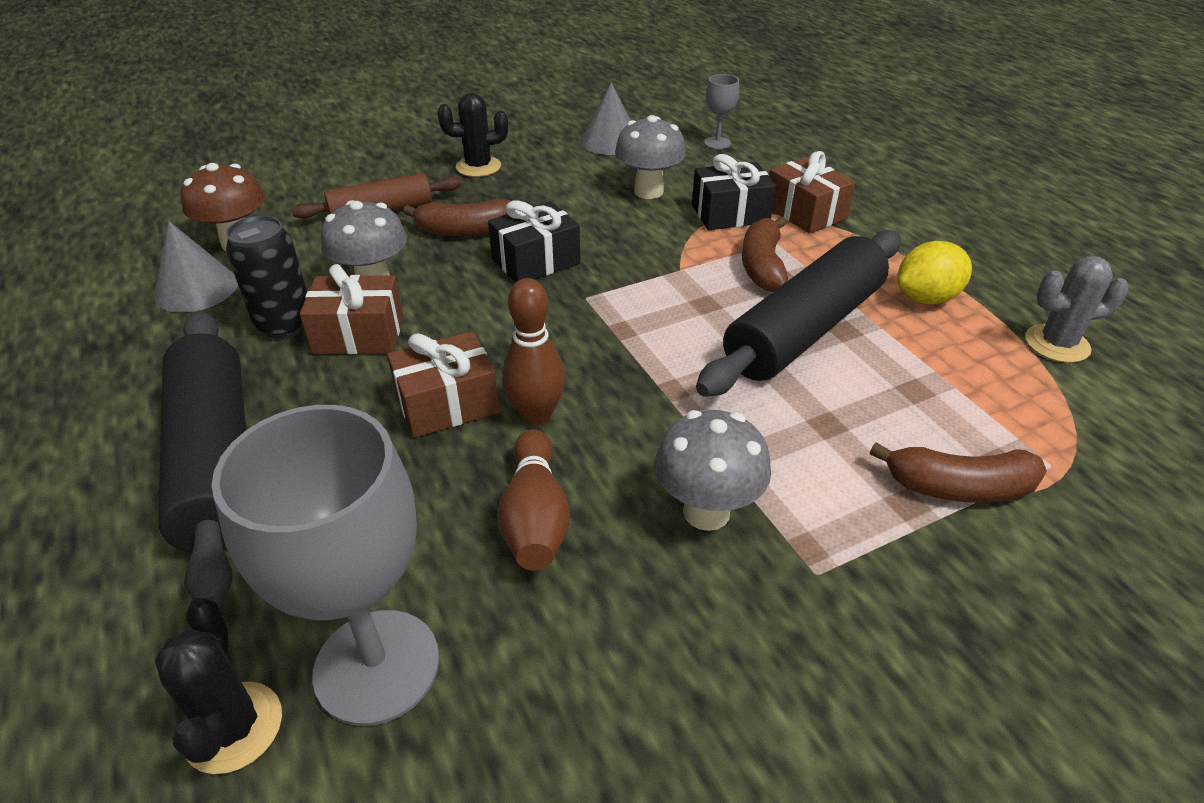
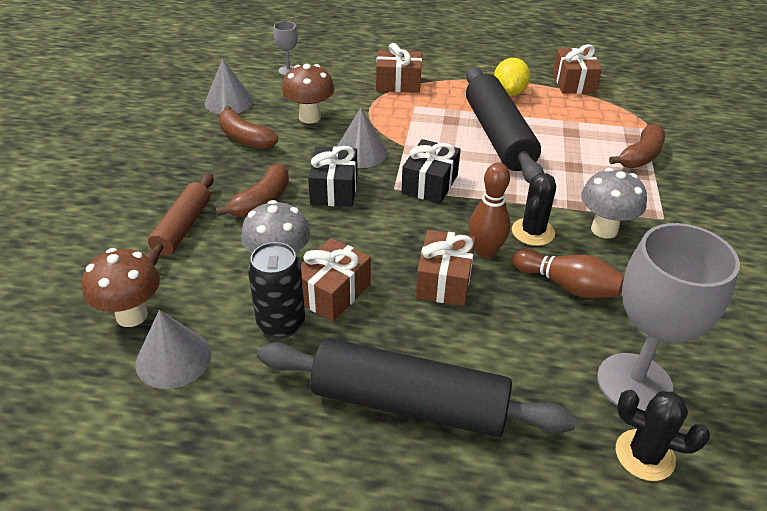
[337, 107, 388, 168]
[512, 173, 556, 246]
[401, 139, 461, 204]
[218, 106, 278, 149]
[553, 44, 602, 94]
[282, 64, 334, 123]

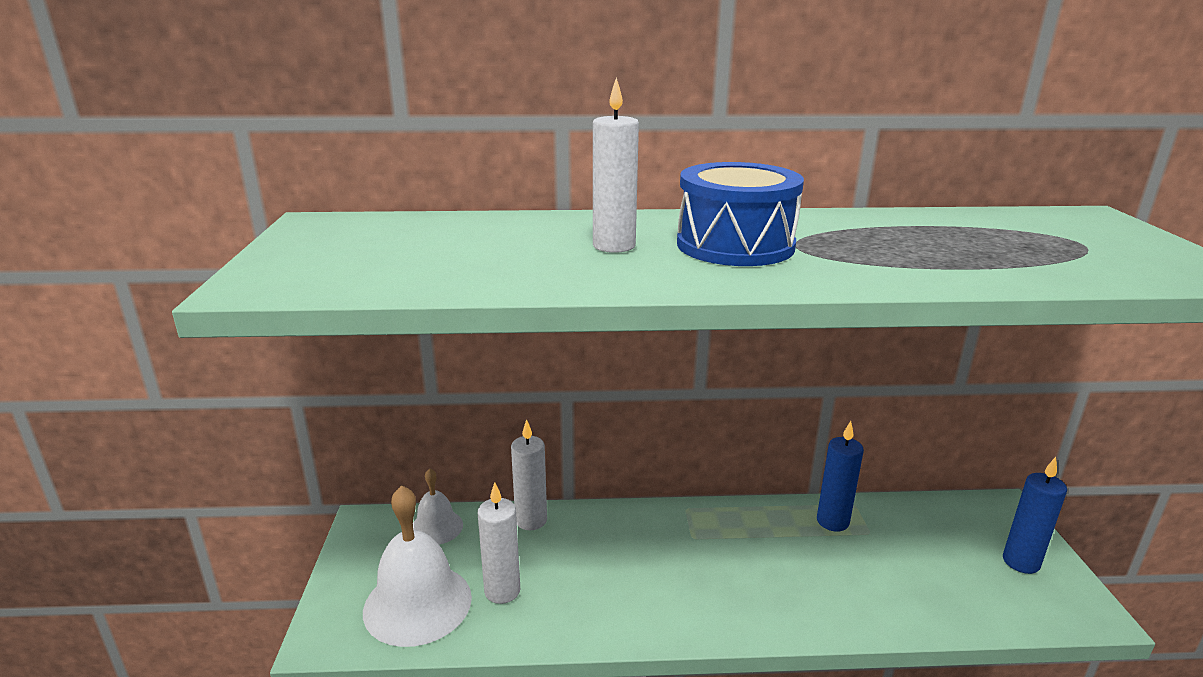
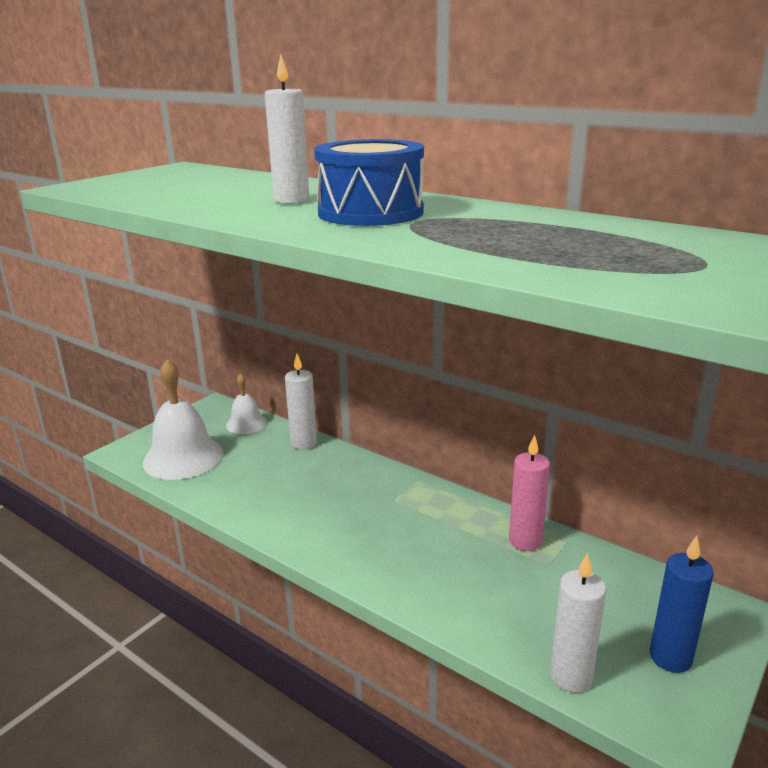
[550, 553, 606, 693]
[509, 434, 550, 551]

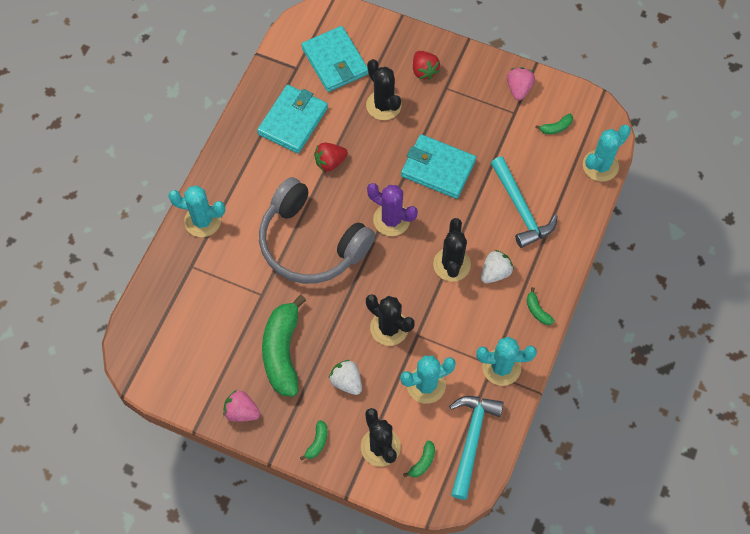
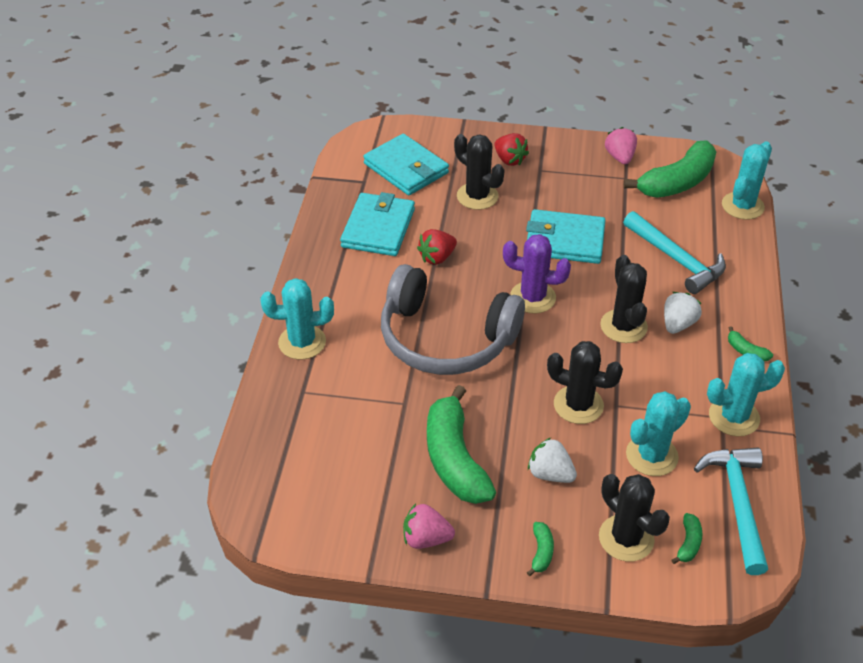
[624, 140, 716, 198]

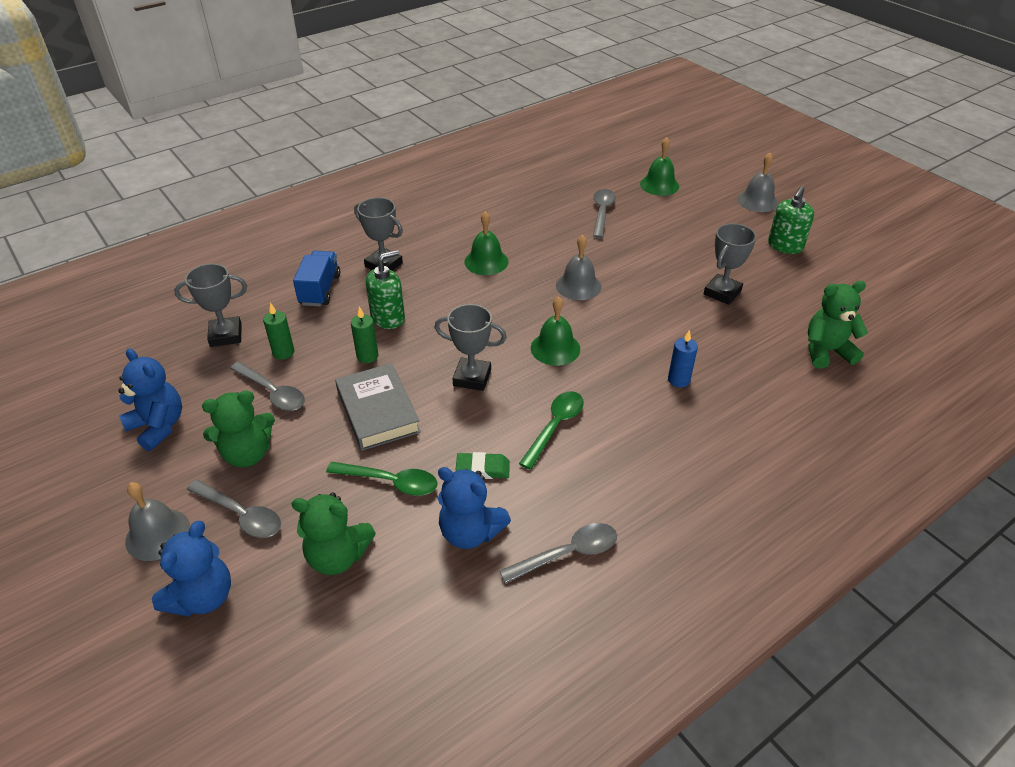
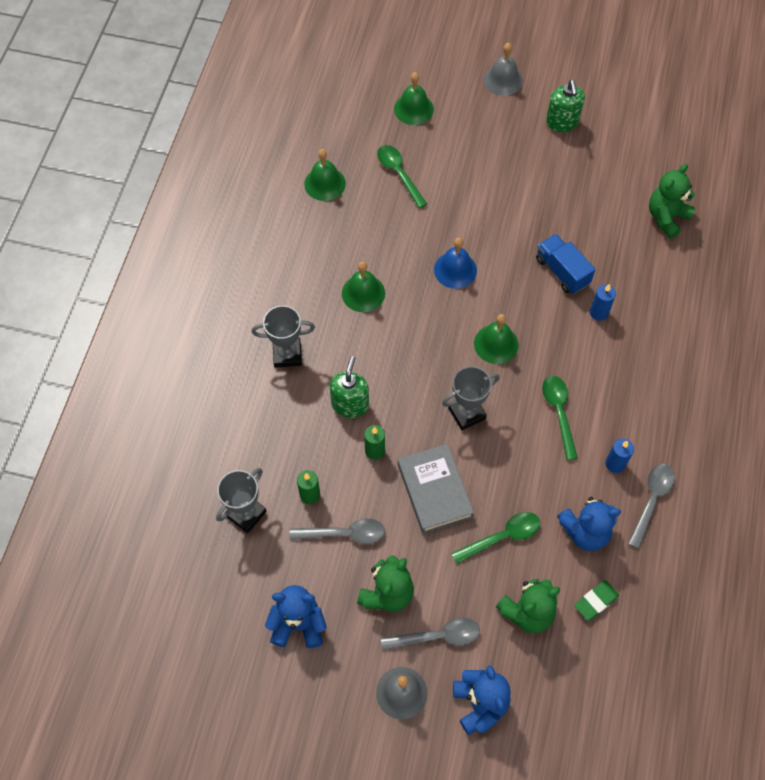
[704, 223, 756, 305] (first image)
[304, 149, 346, 201]
[605, 439, 634, 473]
[536, 234, 595, 294]
[574, 580, 619, 621]
[434, 238, 477, 289]
[377, 145, 427, 208]
[398, 444, 474, 534]

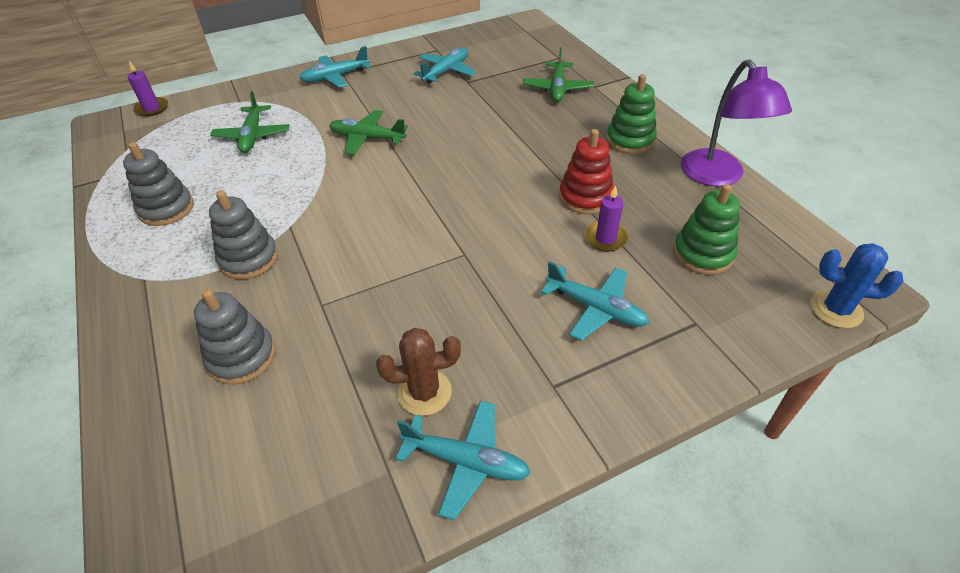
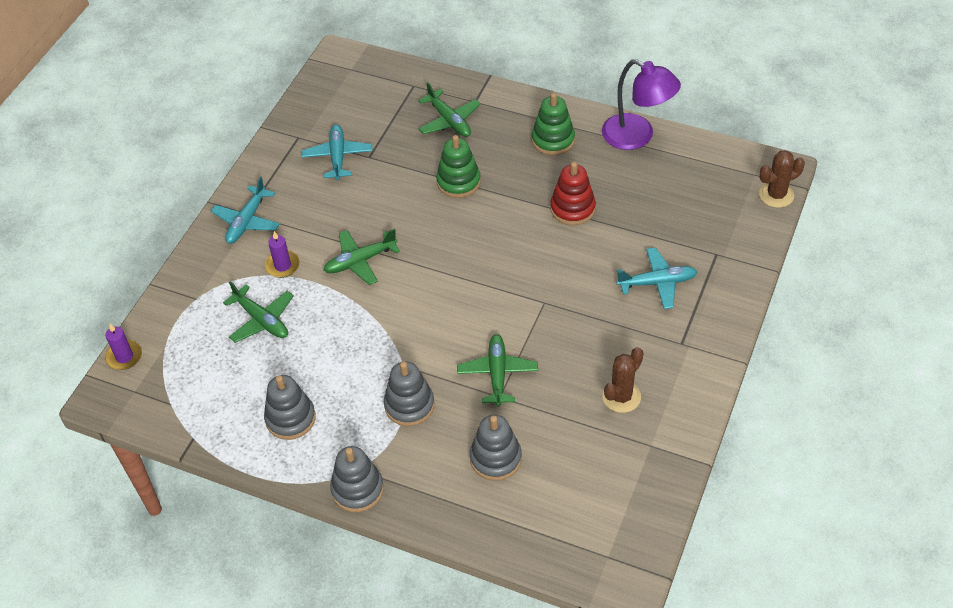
[396, 400, 531, 520] (first image)
[330, 446, 384, 512]
[457, 334, 538, 407]
[265, 231, 300, 278]
[436, 135, 481, 198]
[759, 150, 805, 208]

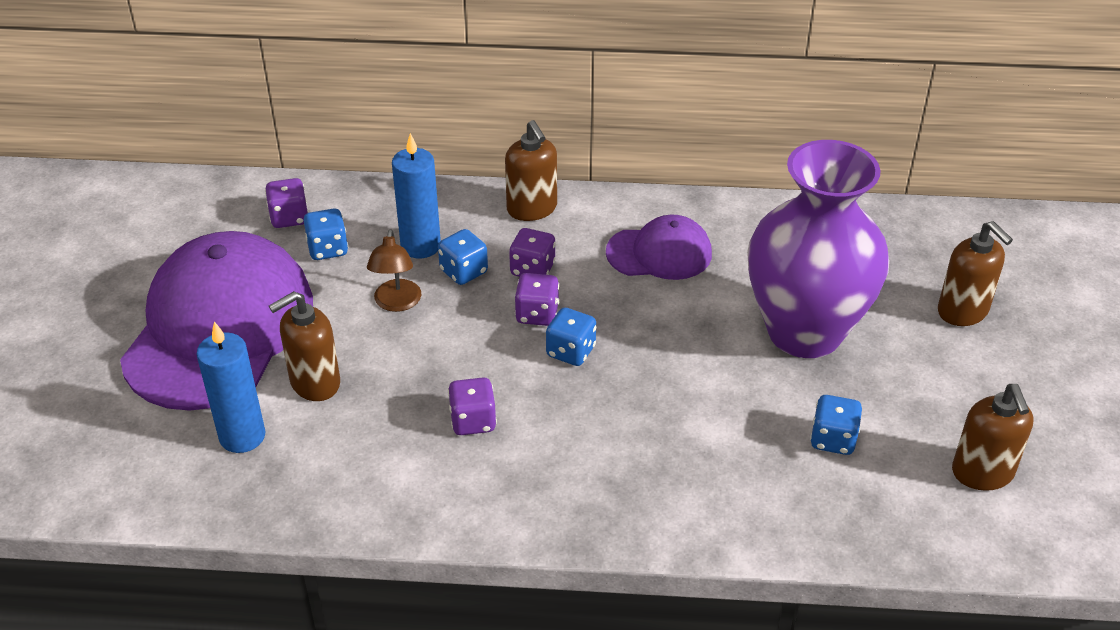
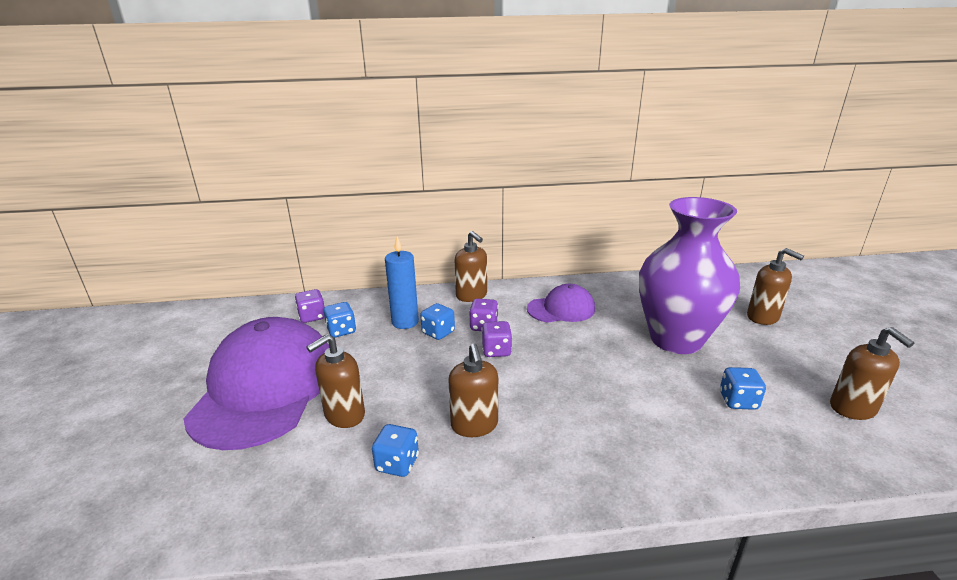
[197, 321, 266, 453] (first image)
[367, 229, 421, 312] (first image)
[372, 424, 419, 477]
[448, 343, 498, 437]

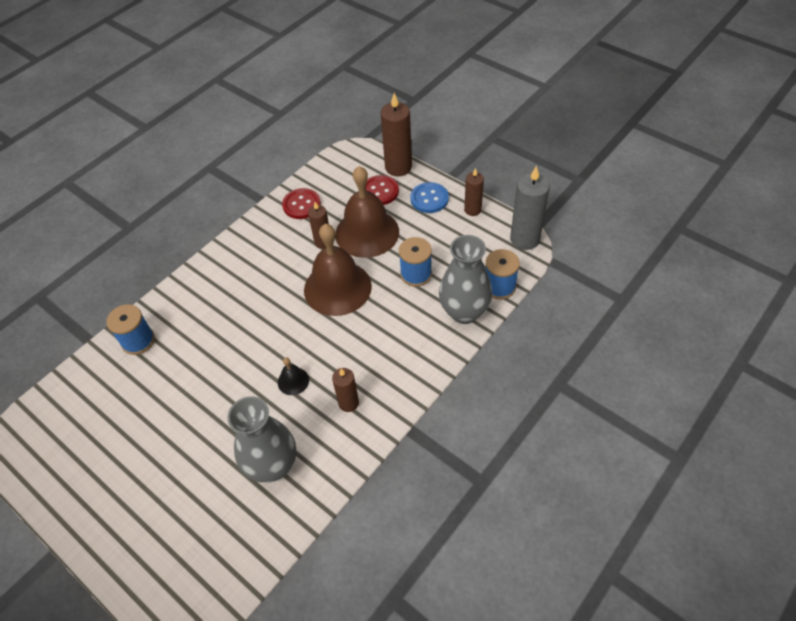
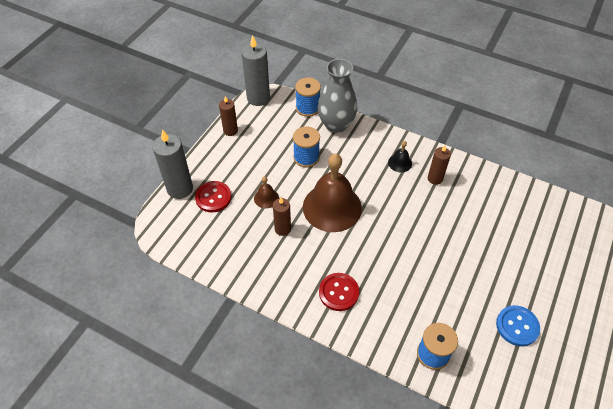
[228, 396, 296, 483] (first image)
[388, 141, 412, 173]
[319, 273, 359, 311]
[496, 305, 540, 346]
[153, 129, 193, 199]
[254, 177, 279, 208]

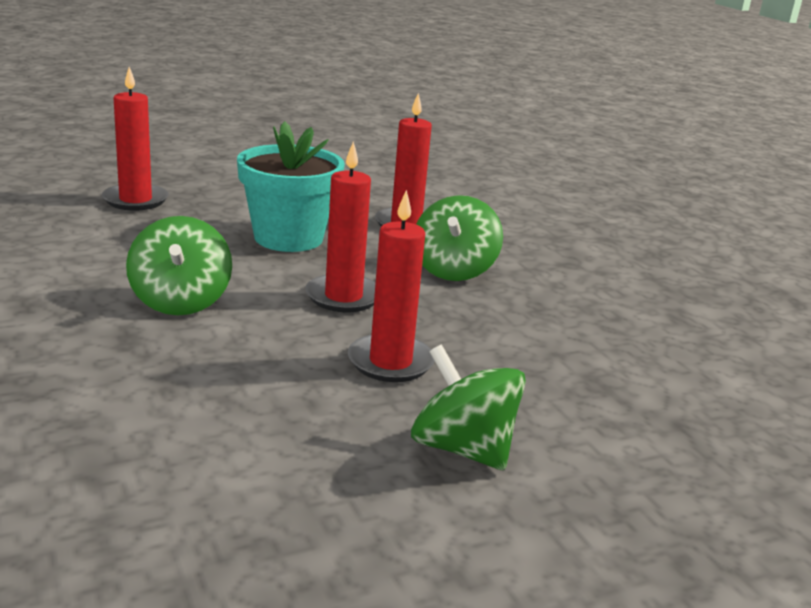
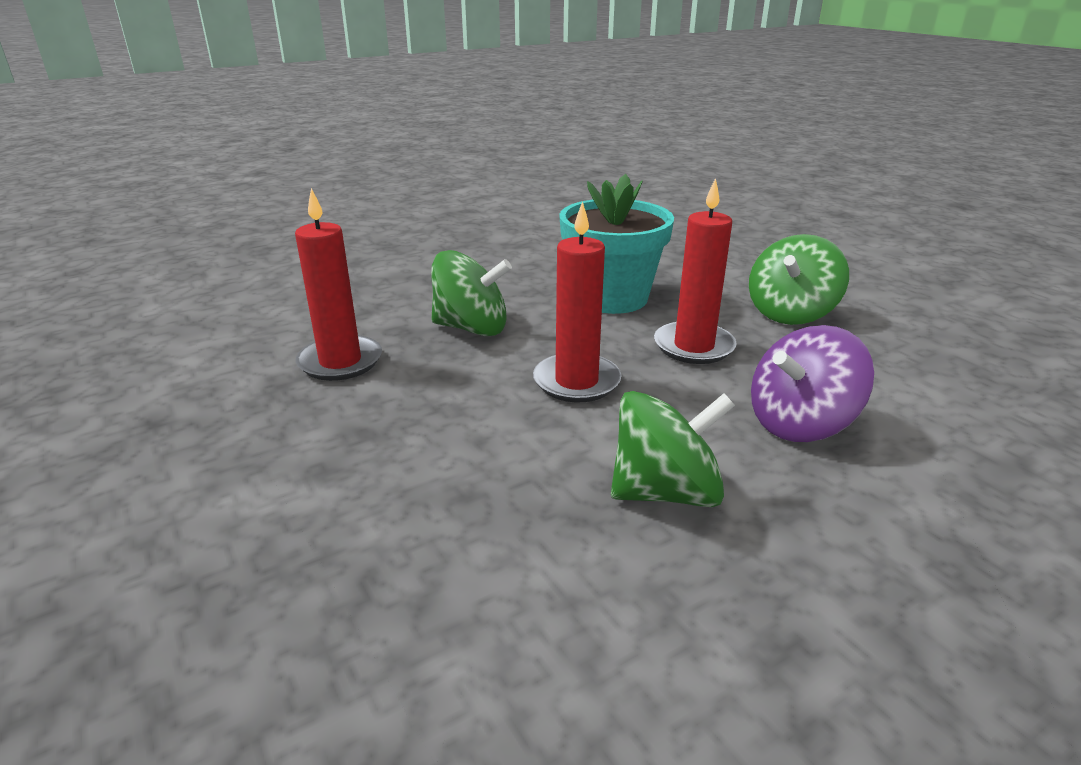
[102, 67, 169, 211] (first image)
[751, 325, 874, 442]
[559, 174, 674, 314]

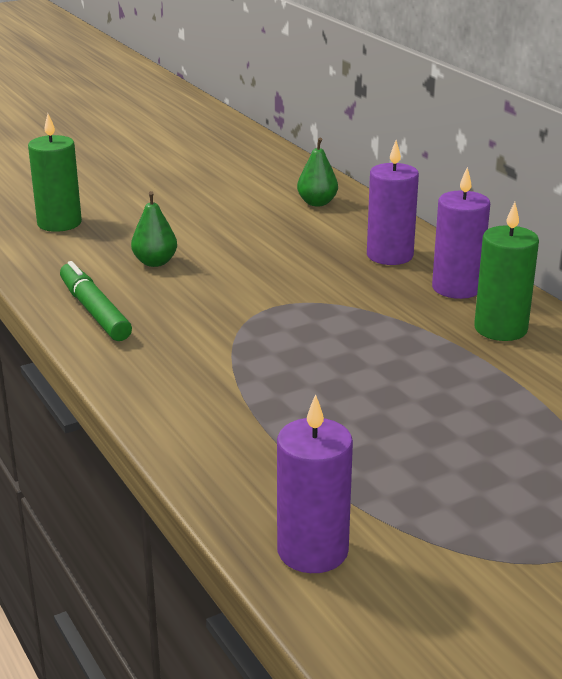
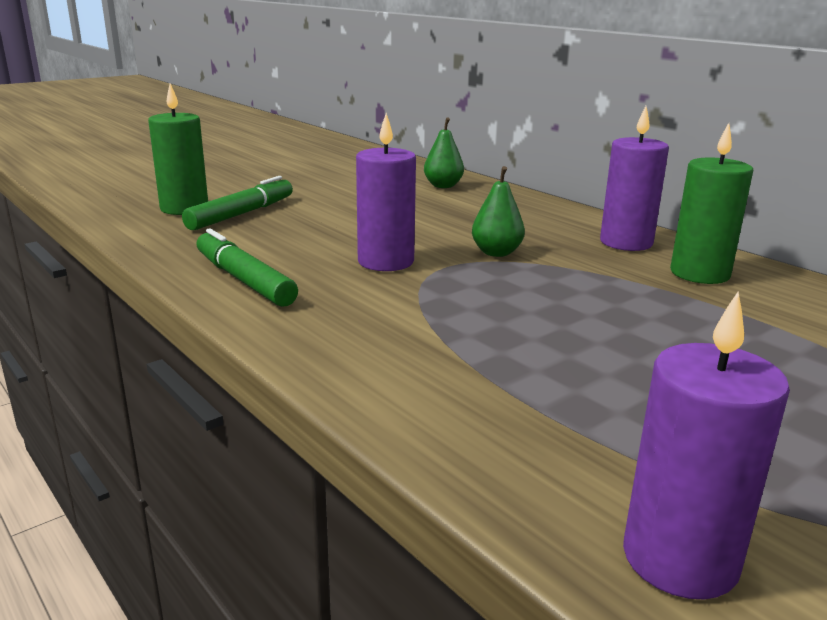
[182, 176, 293, 230]
[472, 166, 525, 257]
[356, 113, 416, 271]

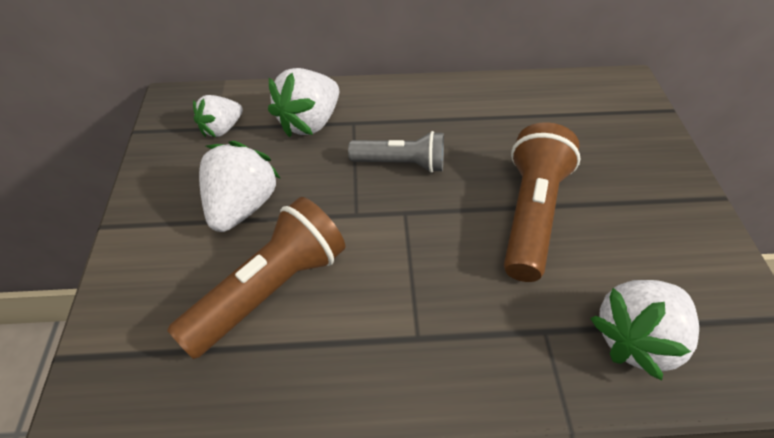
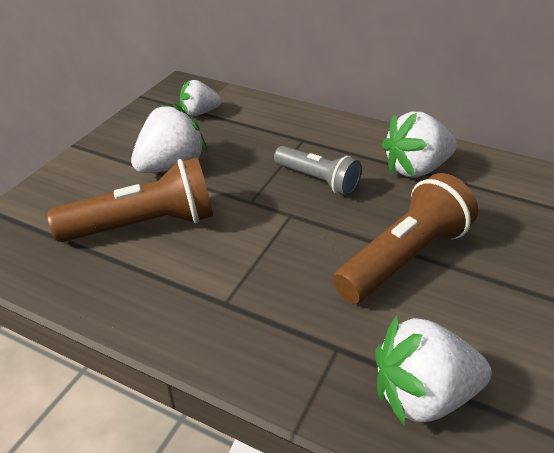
[382, 112, 457, 178]

